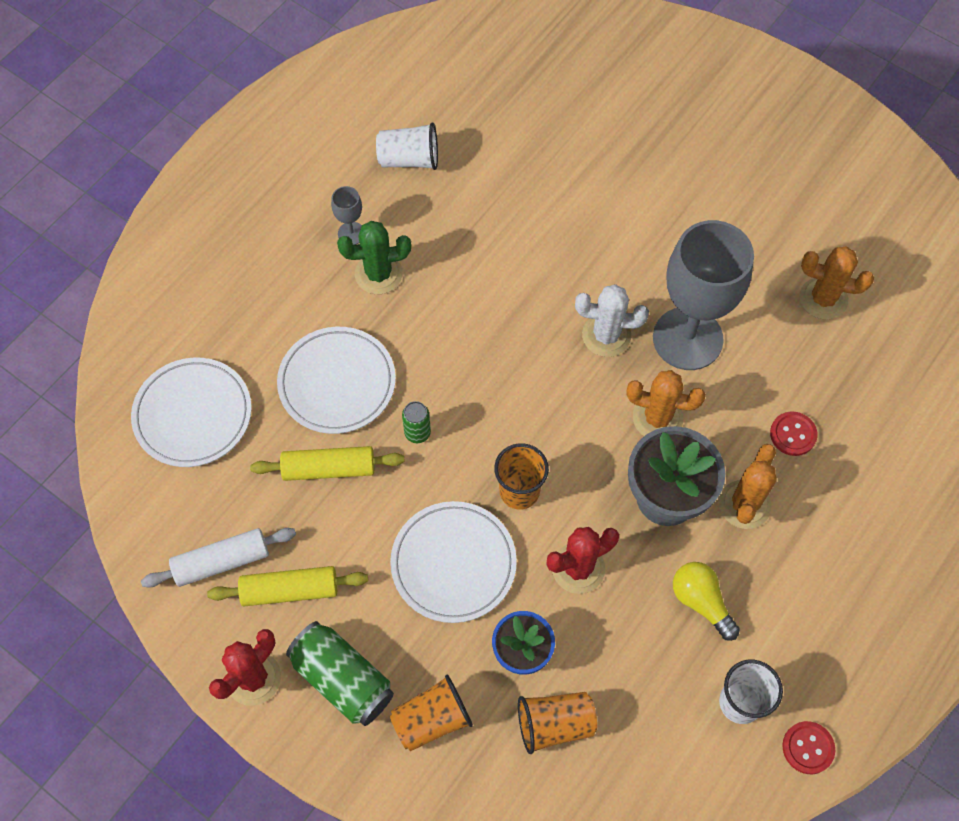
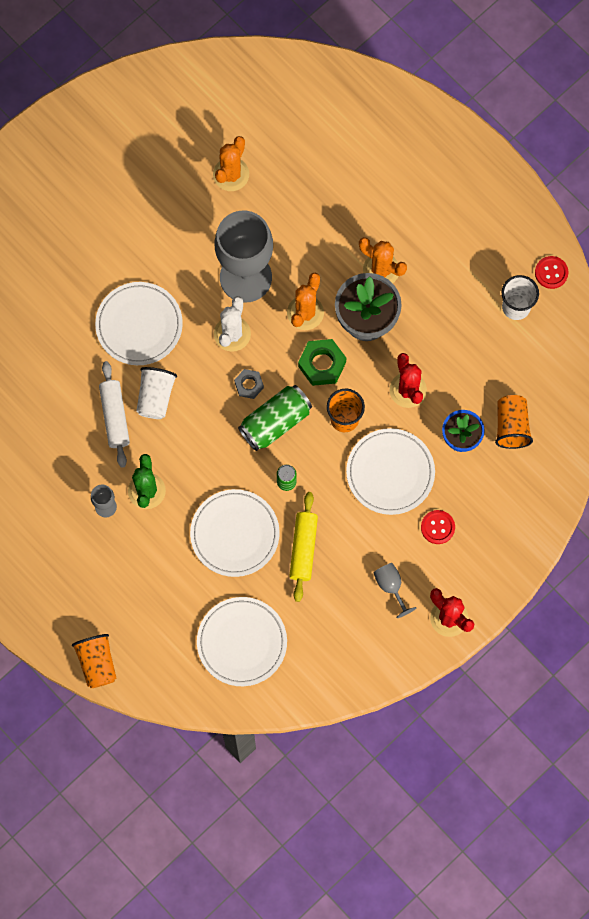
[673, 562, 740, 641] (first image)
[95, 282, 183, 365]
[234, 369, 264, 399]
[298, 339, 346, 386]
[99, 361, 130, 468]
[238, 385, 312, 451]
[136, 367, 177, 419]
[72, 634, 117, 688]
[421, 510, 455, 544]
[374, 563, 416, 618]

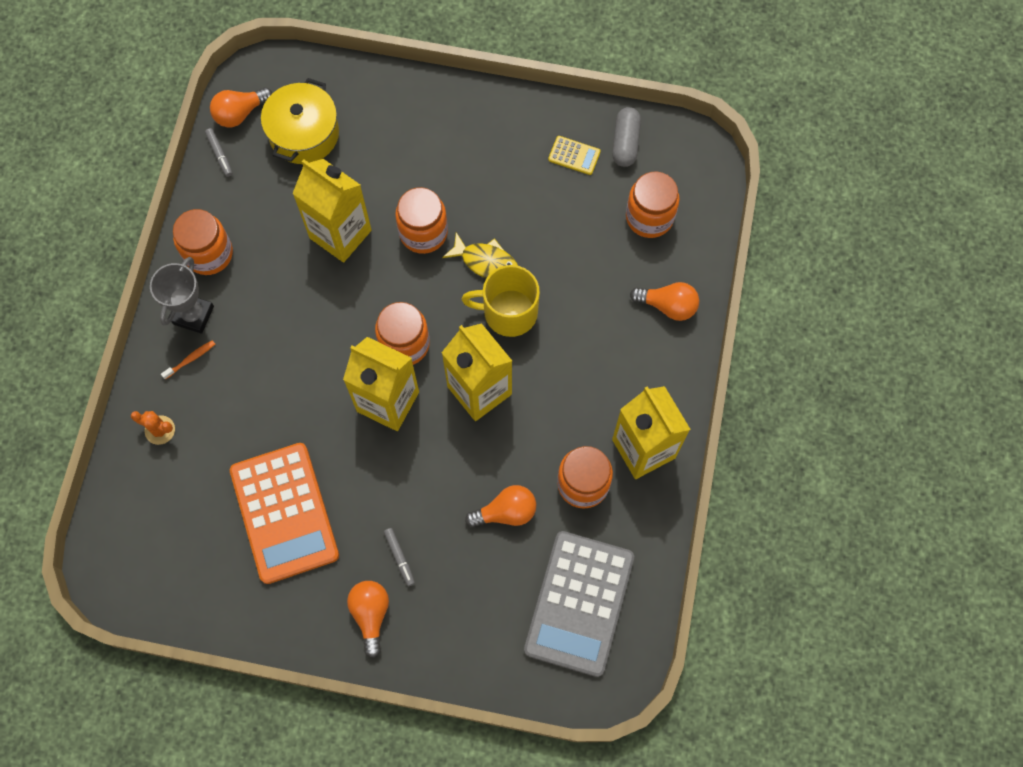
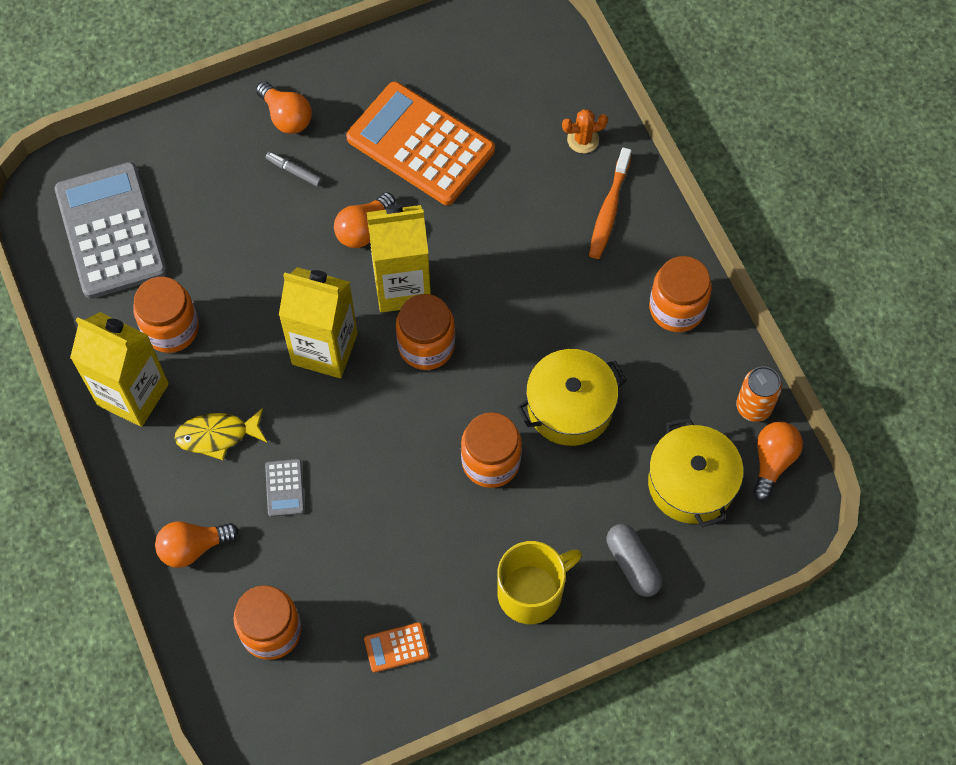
[150, 257, 214, 334] (first image)
[265, 459, 305, 517]
[174, 408, 267, 460]
[497, 541, 582, 624]
[334, 192, 395, 248]
[606, 524, 662, 597]
[736, 366, 782, 422]
[517, 349, 627, 446]
[364, 622, 430, 672]
[589, 147, 632, 259]

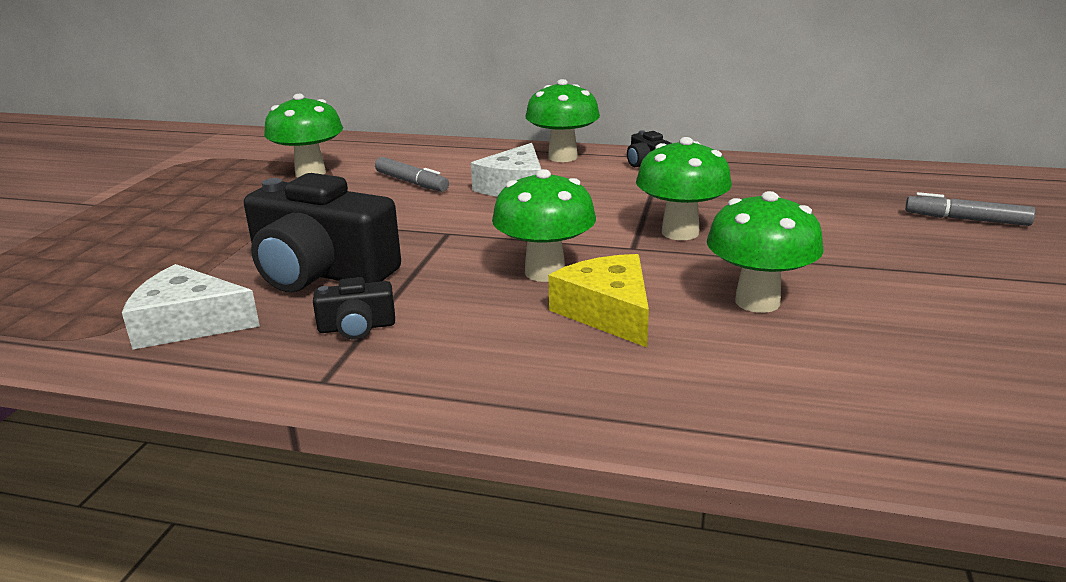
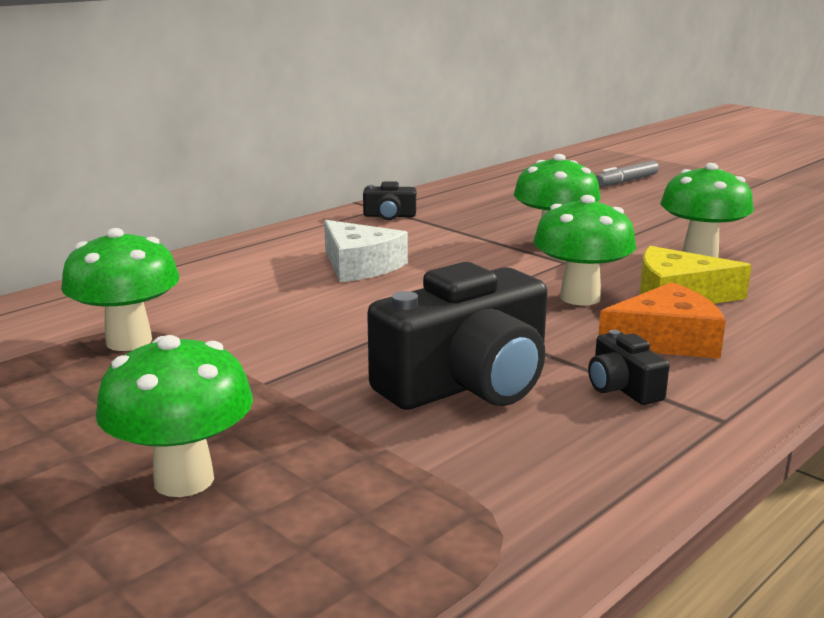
[122, 264, 260, 350] (first image)
[375, 157, 449, 192] (first image)
[598, 282, 726, 359]
[96, 335, 253, 497]
[588, 330, 670, 405]

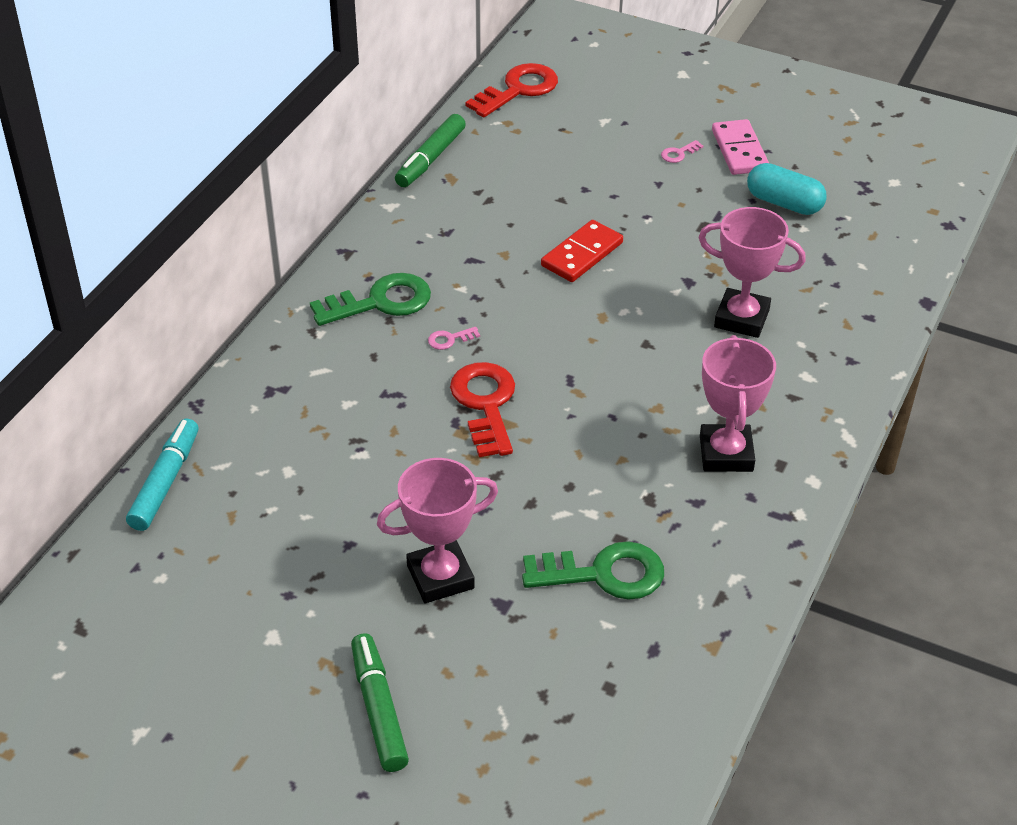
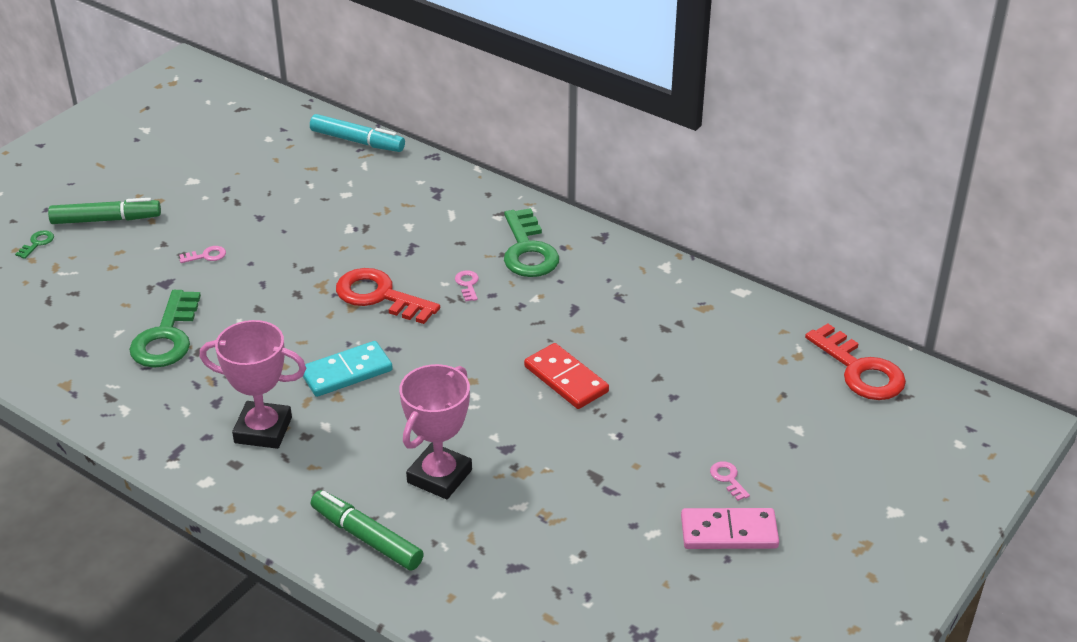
[747, 163, 827, 215] (first image)
[15, 230, 54, 259]
[303, 341, 393, 397]
[311, 490, 424, 571]
[179, 246, 226, 263]
[336, 268, 440, 324]

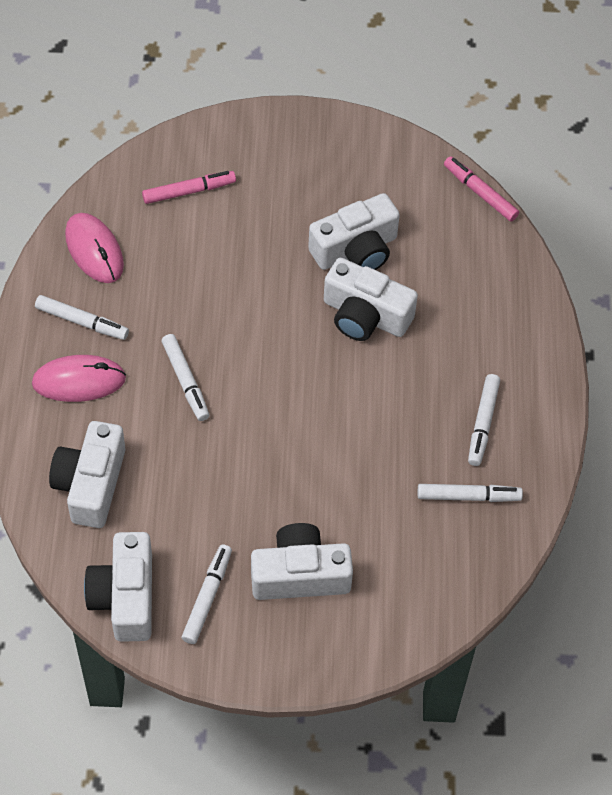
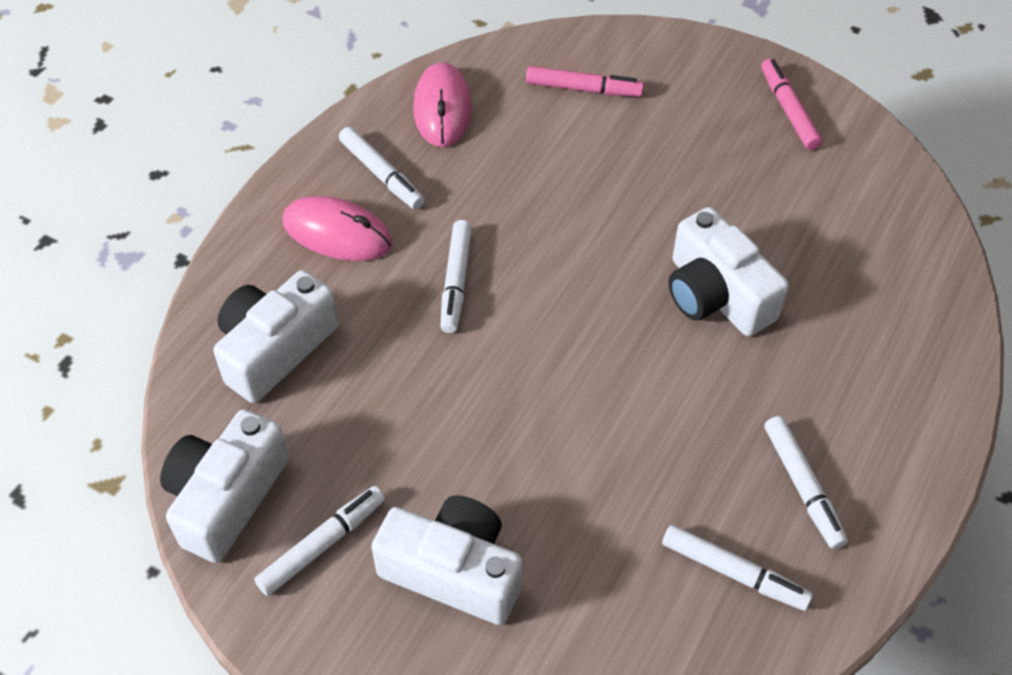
[308, 193, 400, 270] (first image)
[761, 59, 822, 150]
[764, 416, 848, 549]

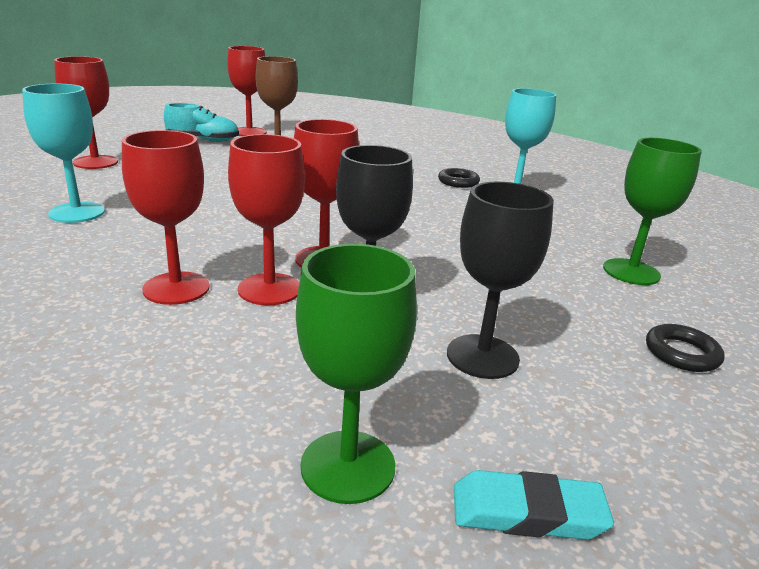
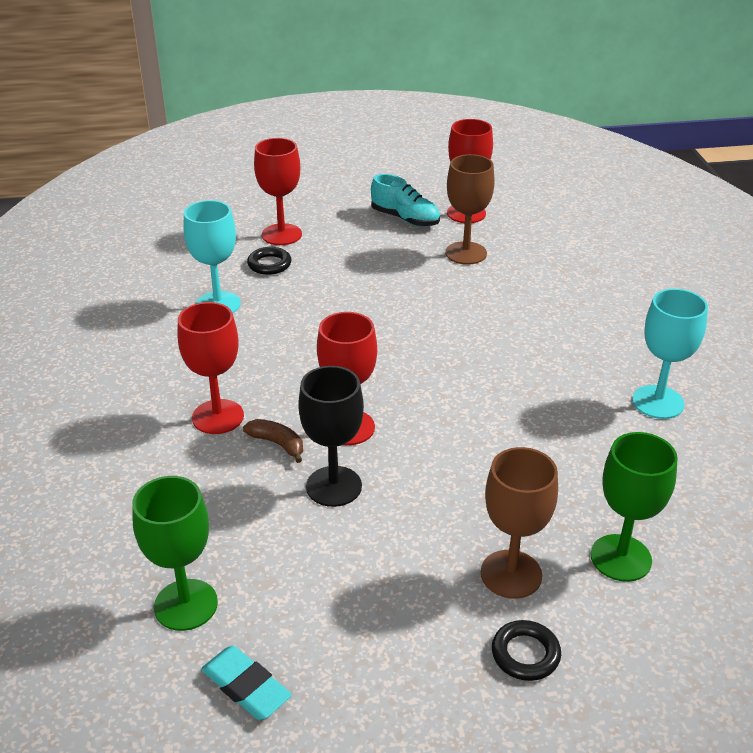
[447, 182, 554, 379] (first image)
[481, 447, 558, 599]
[247, 247, 292, 275]
[243, 419, 303, 463]

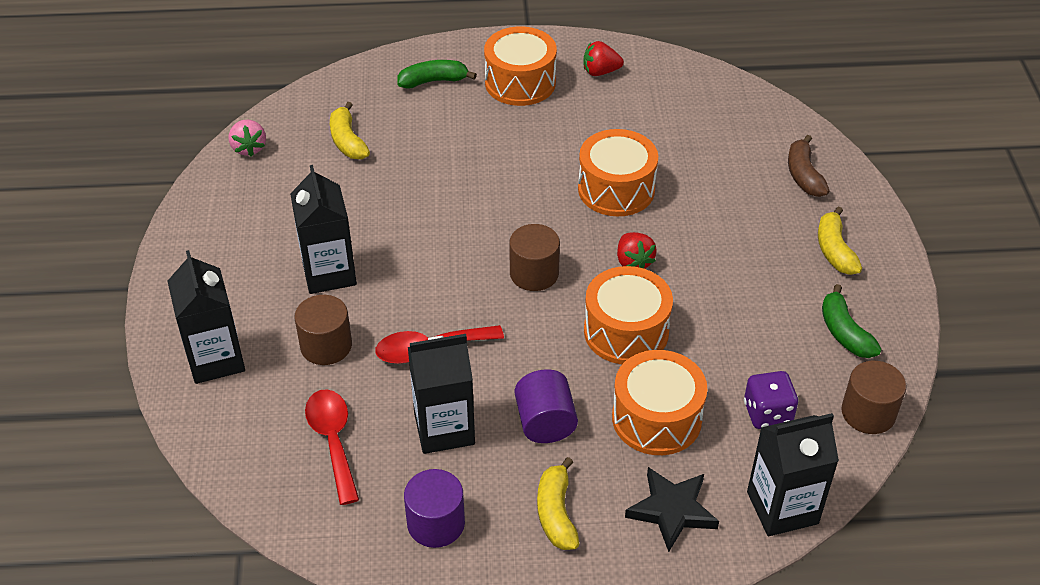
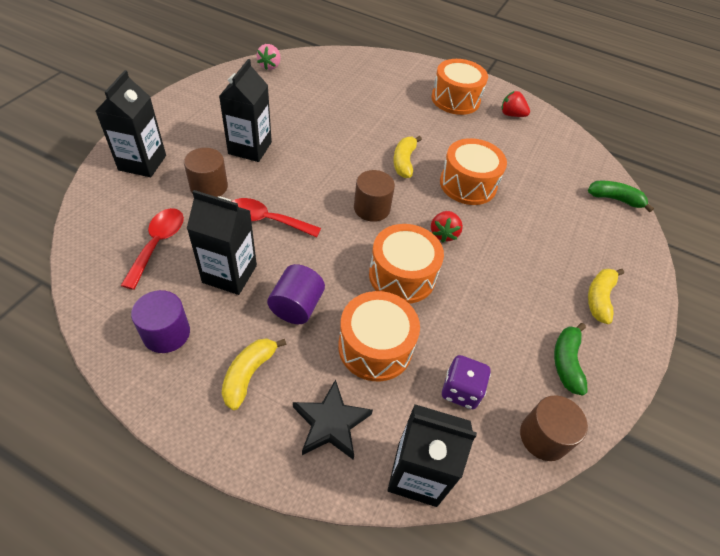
[788, 135, 829, 197] (first image)
[393, 136, 422, 178]
[588, 181, 654, 212]

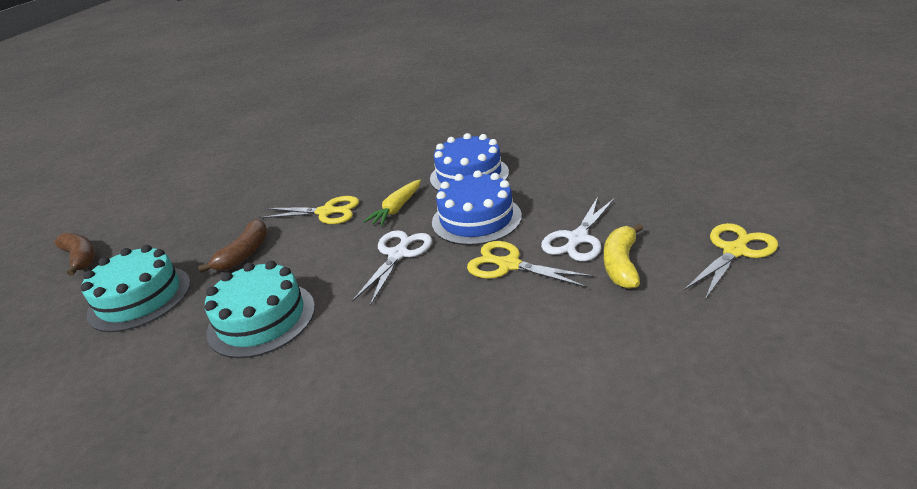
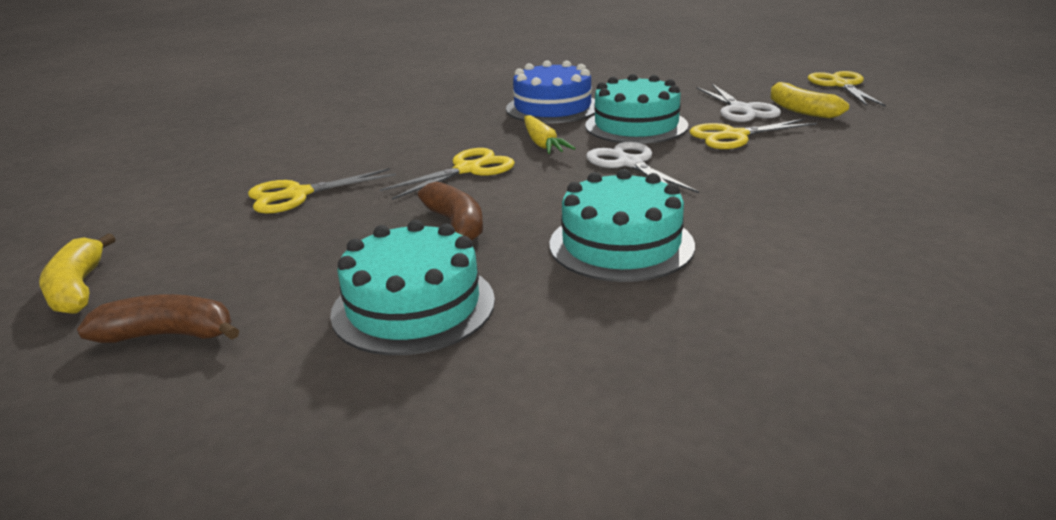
[39, 233, 116, 314]
[248, 168, 396, 214]
[586, 74, 688, 144]

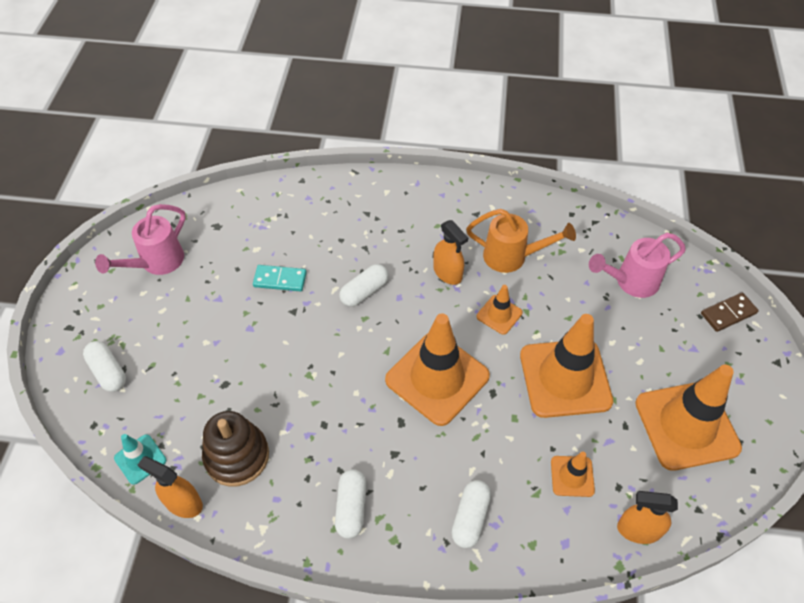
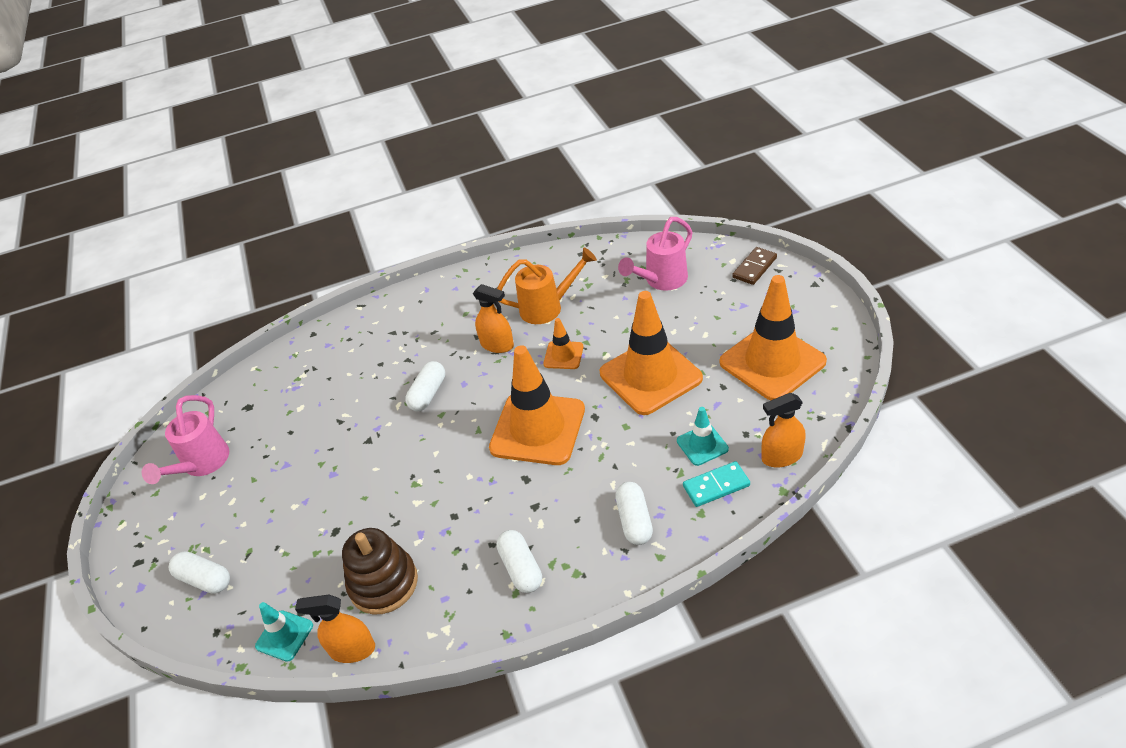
[683, 461, 750, 507]
[677, 407, 729, 466]

